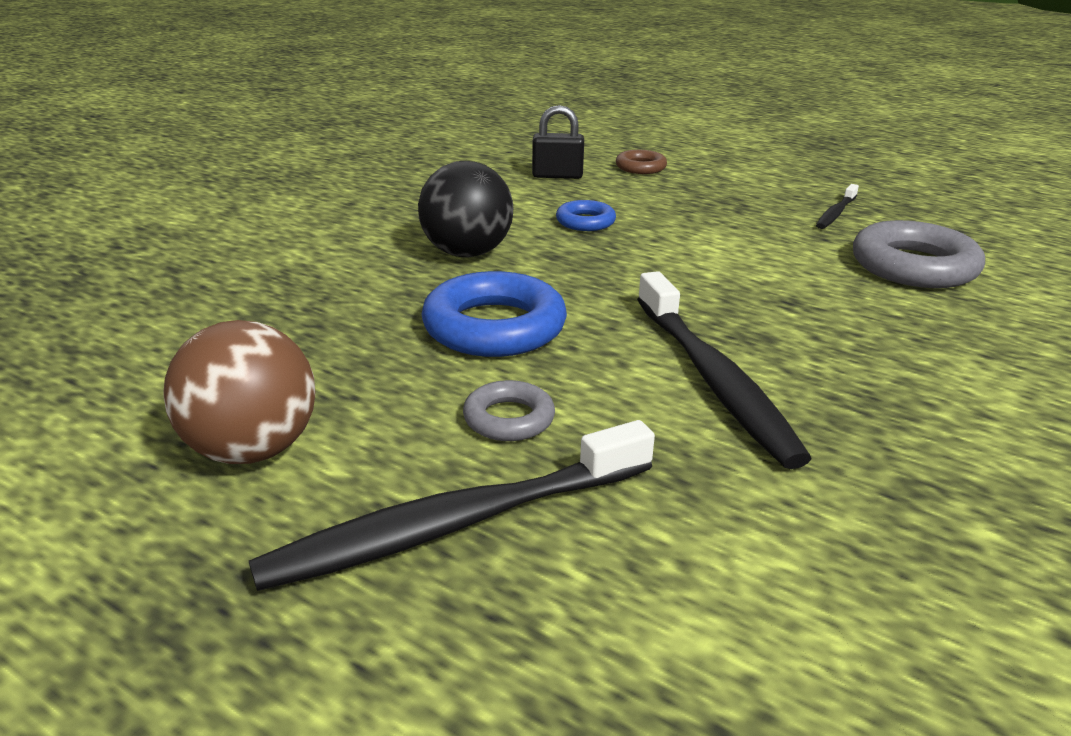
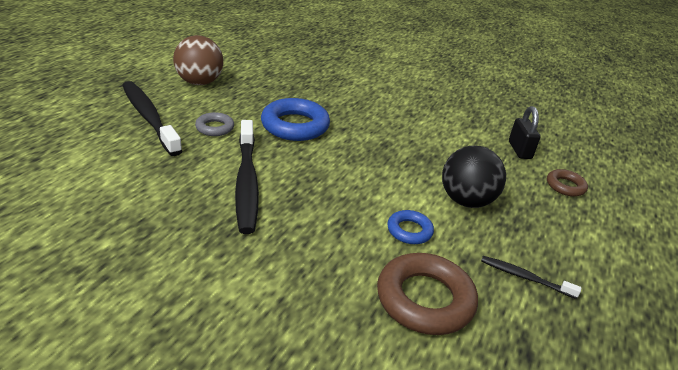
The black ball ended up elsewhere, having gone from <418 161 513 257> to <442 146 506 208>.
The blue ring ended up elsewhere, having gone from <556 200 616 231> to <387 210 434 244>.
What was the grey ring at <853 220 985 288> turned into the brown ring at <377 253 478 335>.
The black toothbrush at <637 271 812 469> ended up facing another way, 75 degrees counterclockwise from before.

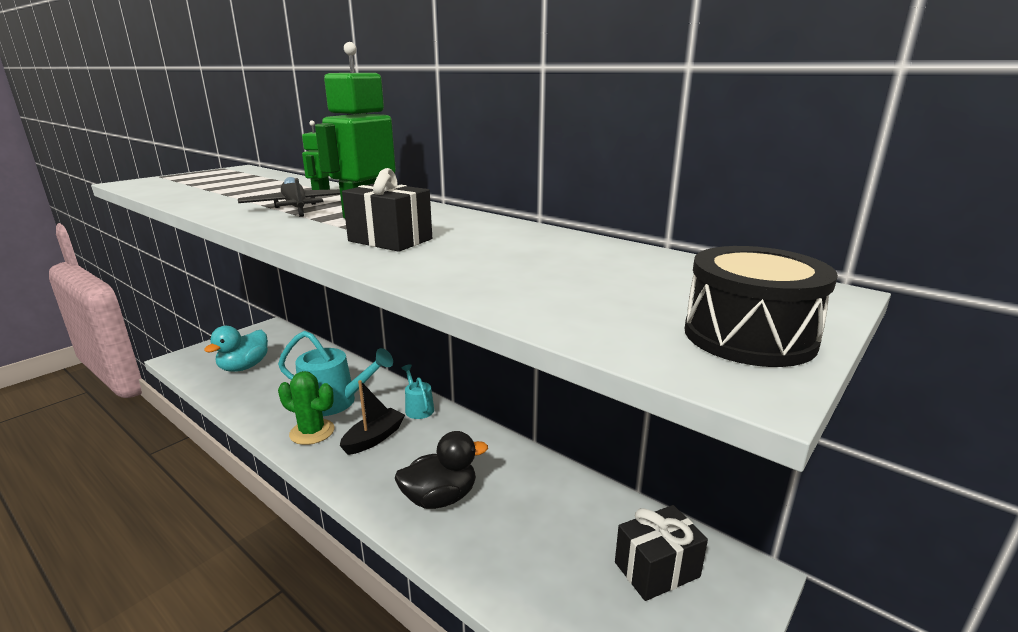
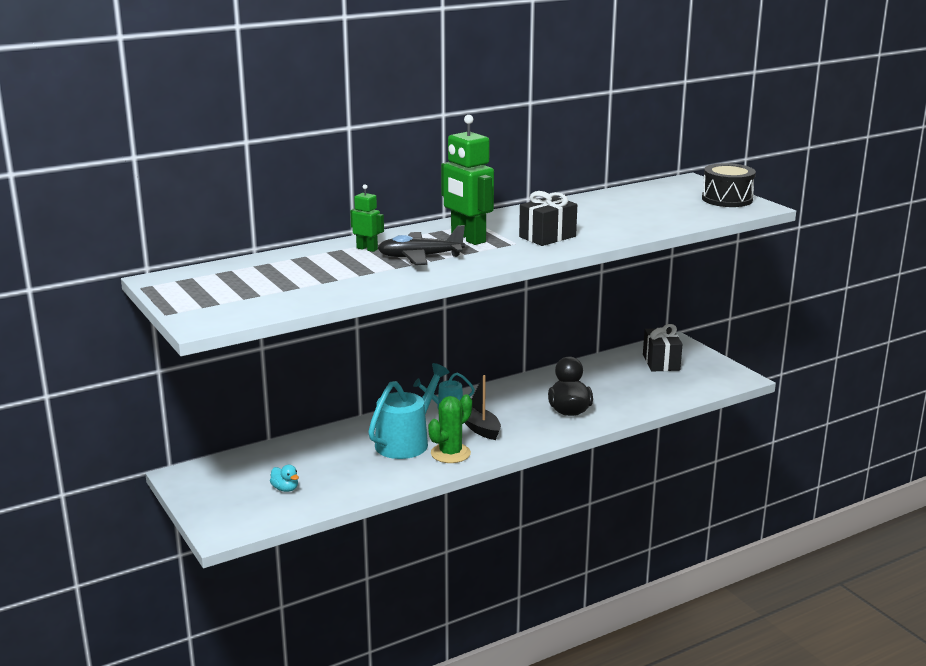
The size of the turquoise duck at <204 326 268 372> changed by a factor of 0.51.

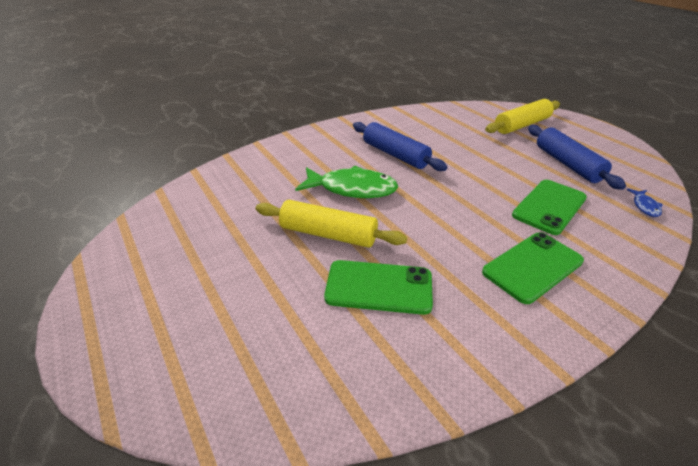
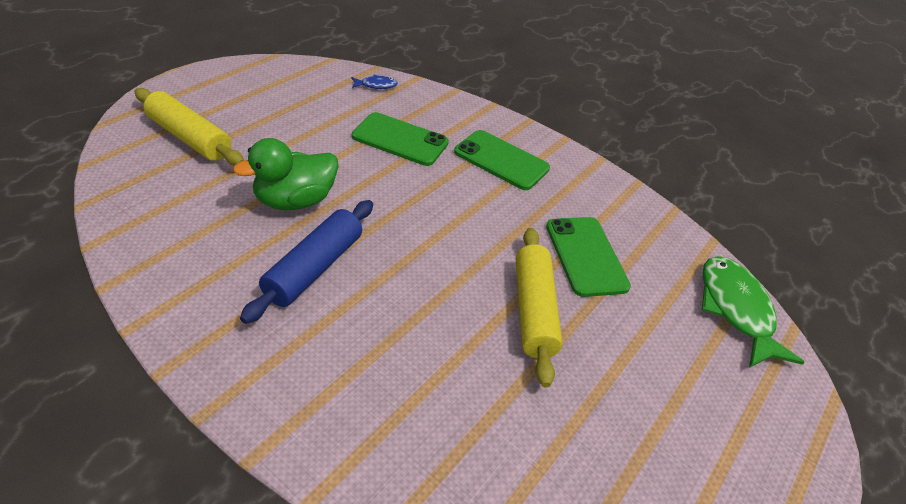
The second view lost the blue rolling pin at <528 125 626 190>.
The green fish ended up elsewhere, having gone from <295 166 398 198> to <702 256 805 368>.
The second view gained the green duck at <233 138 339 210>.

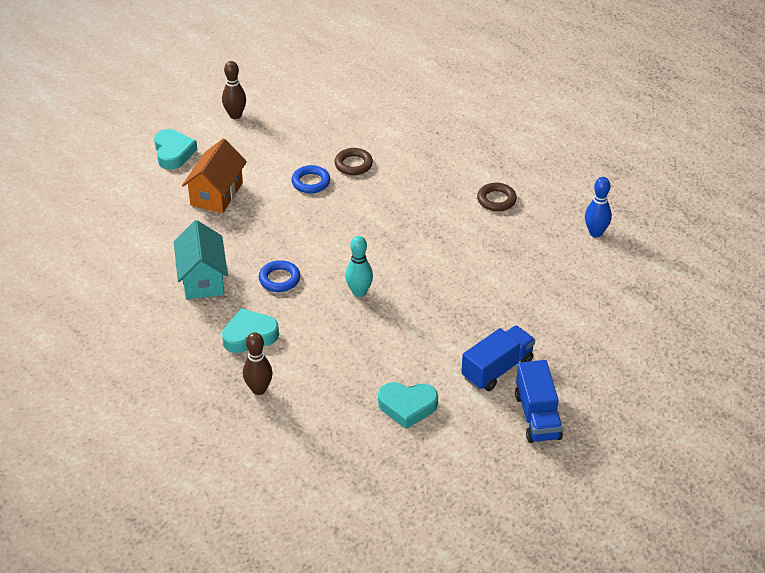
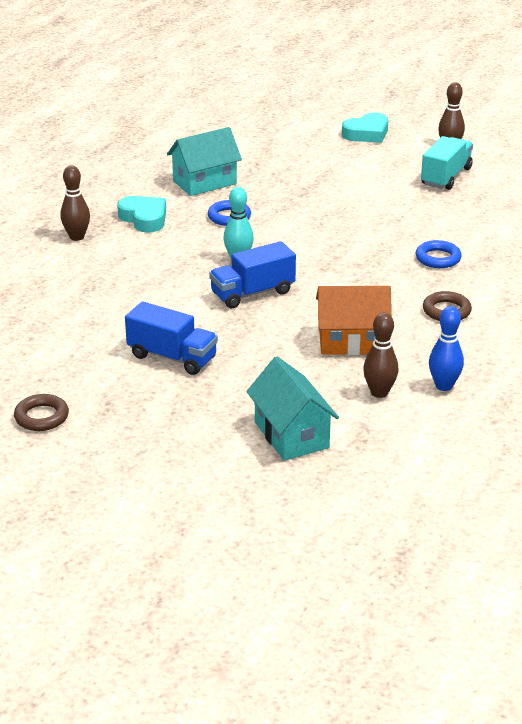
The orange house ended up elsewhere, having gone from <182 138 247 213> to <316 286 392 355>.
The brown ring ended up elsewhere, having gone from <334 148 373 175> to <14 394 69 431>.
The blue ring ended up elsewhere, having gone from <291 165 330 193> to <416 240 462 268>.
The blue truck ended up elsewhere, having gone from <515 360 563 443> to <209 241 296 308>.
The second view lost the turquoise heart at <378 382 438 429>.
The second view gained the turquoise truck at <421 136 473 190>.
The second view gained the brown bowling pin at <363 313 398 398>.
The second view gained the turquoise house at <246 356 339 461>.

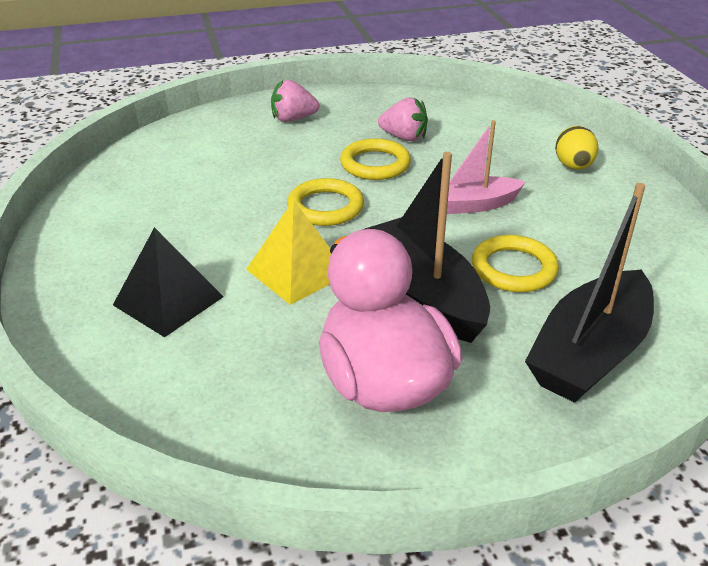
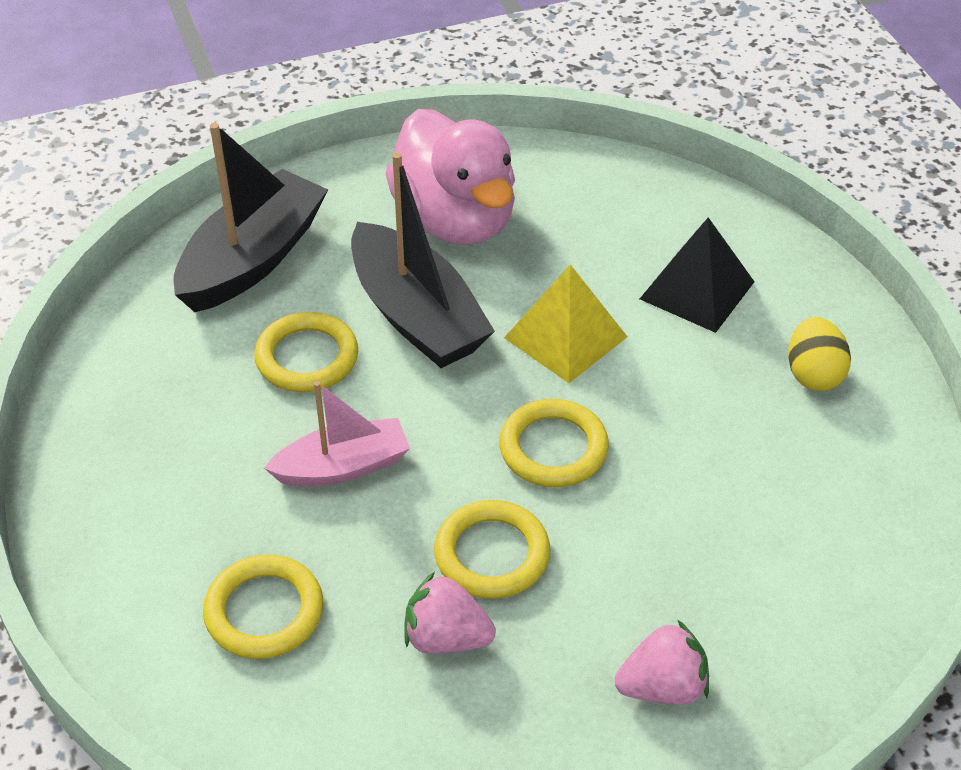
The yellow egg ended up elsewhere, having gone from <555 126 599 170> to <788 317 851 391>.
The second view gained the yellow ring at <203 554 323 659>.

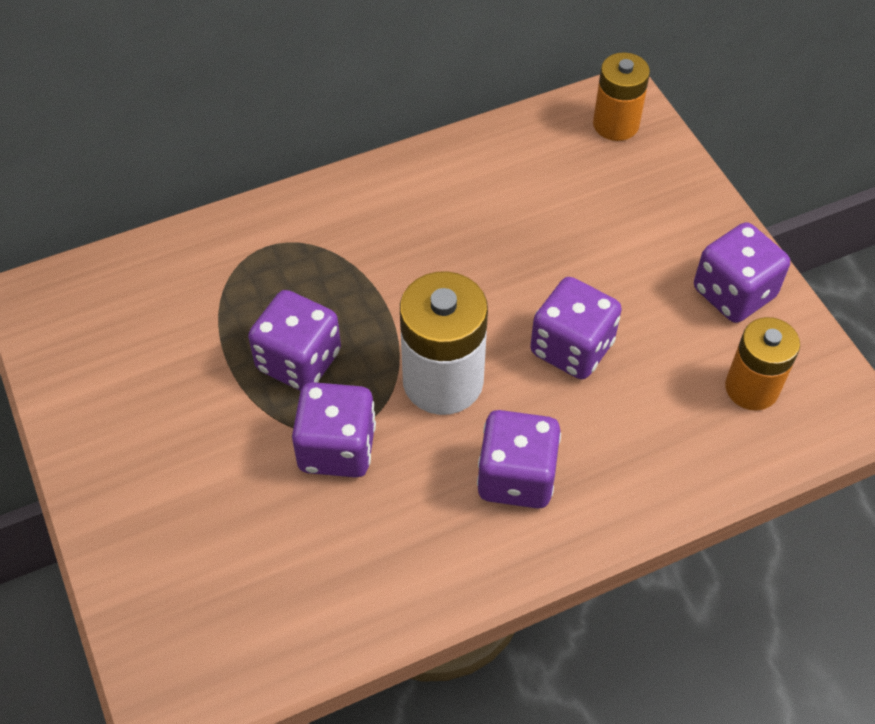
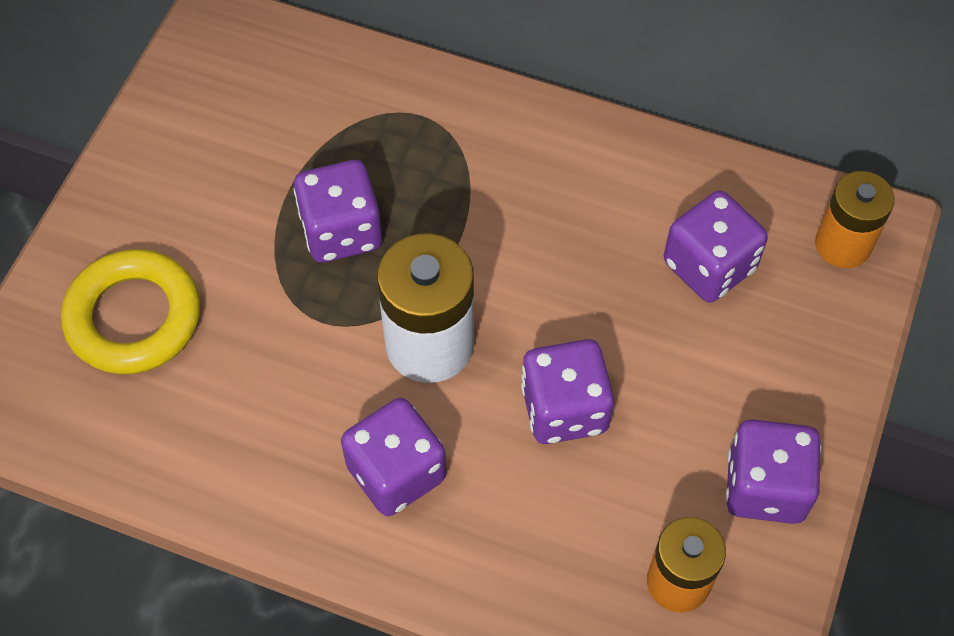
The purple dice ended up elsewhere, having gone from <292 382 376 478> to <664 191 768 302>.
The second view gained the yellow ring at <61 249 200 374>.

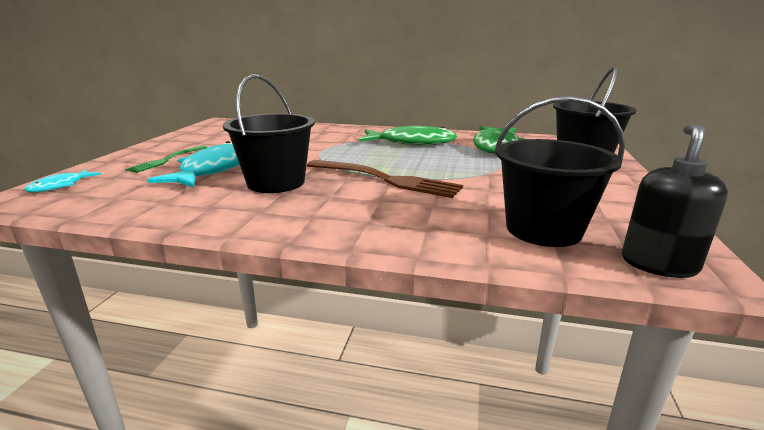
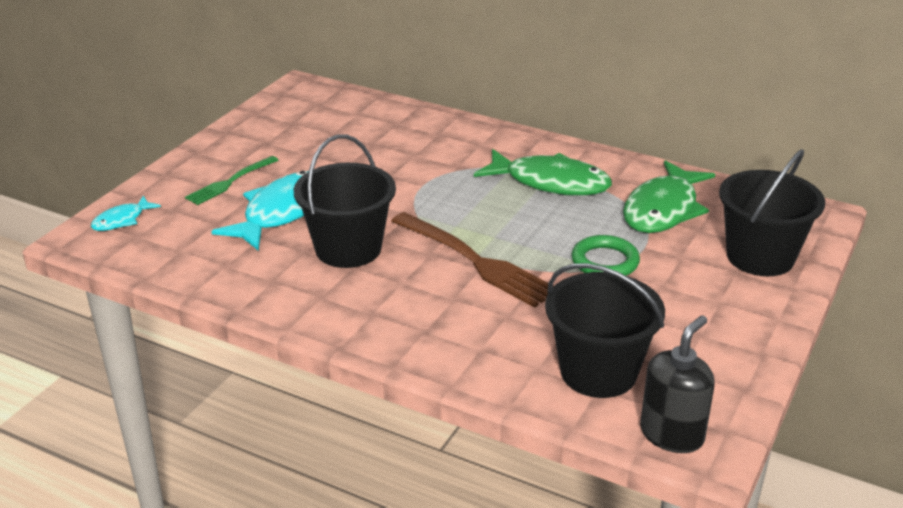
The second view gained the green ring at <572 235 640 276>.

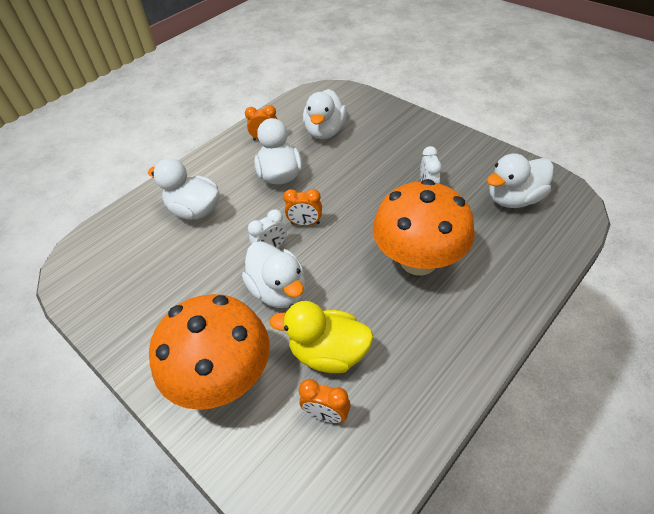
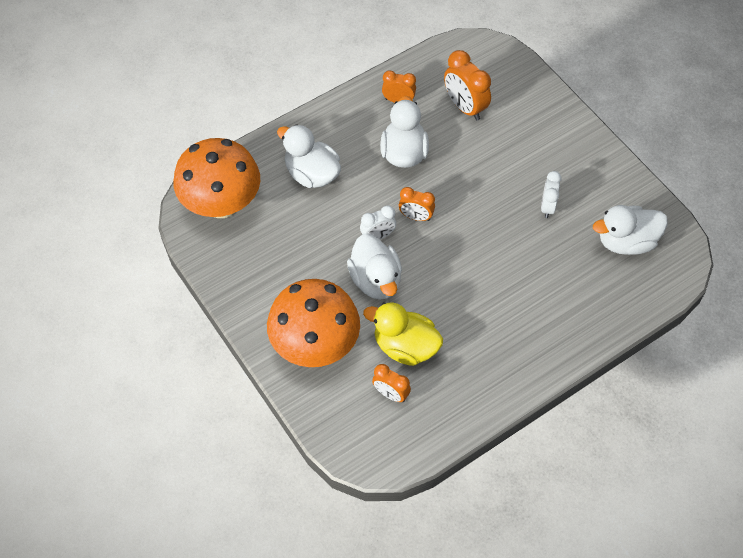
Where the white duck stood at <303 89 347 139>, the orange clock came to stand at <444 50 491 121>.
The orange mushroom ended up elsewhere, having gone from <373 179 475 276> to <174 138 260 218>.

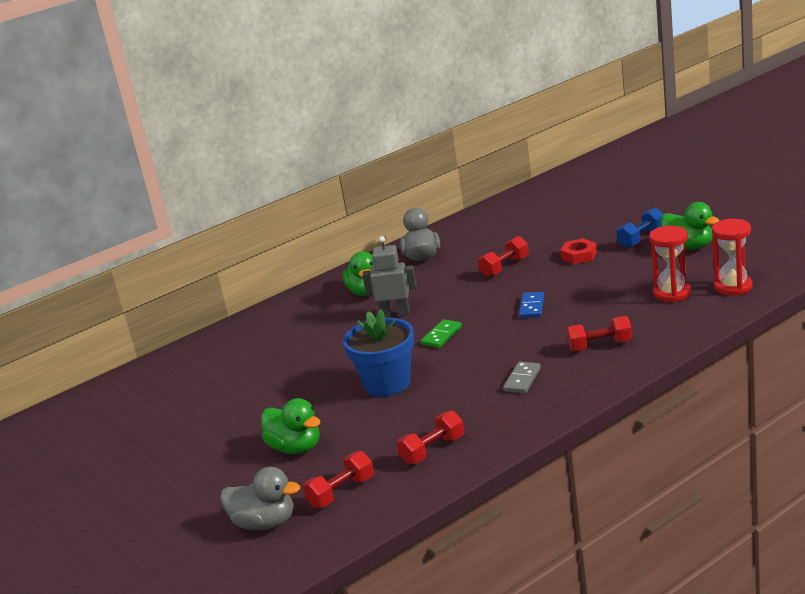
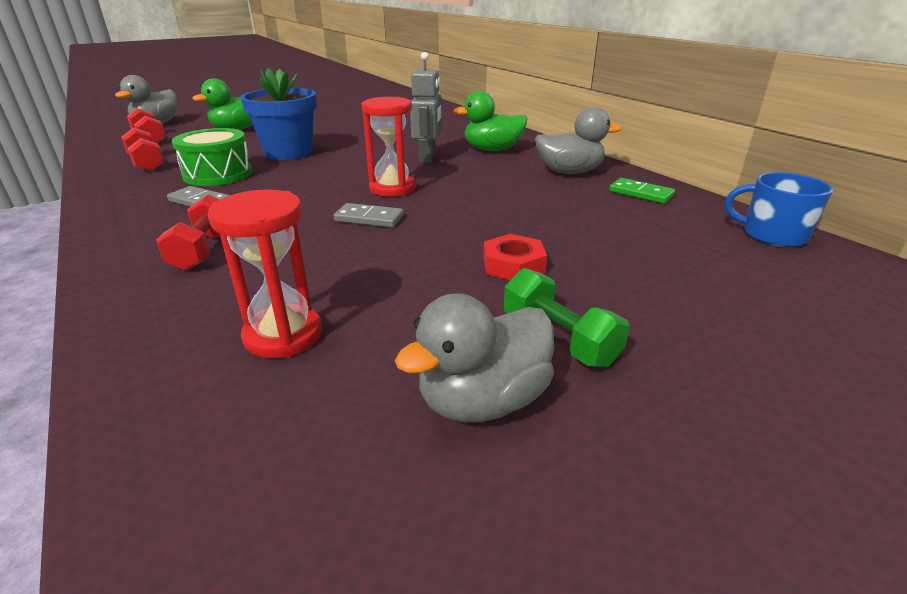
What was the green duck at <660 202 720 250> turned into the grey duck at <395 293 554 423>.
What was the blue dumbbell at <616 208 663 248> turned into the green dumbbell at <504 268 630 367>.
The red hourglass ended up elsewhere, having gone from <712 219 752 296> to <362 97 415 197>.
The second view lost the red dumbbell at <478 236 529 277>.
What was the blue domino at <519 292 544 318> turned into the grey domino at <334 203 404 227>.
The green domino ended up elsewhere, having gone from <421 319 462 348> to <609 178 675 204>.
The second view gained the green drum at <172 128 252 186>.
The second view gained the blue mug at <725 172 833 247>.

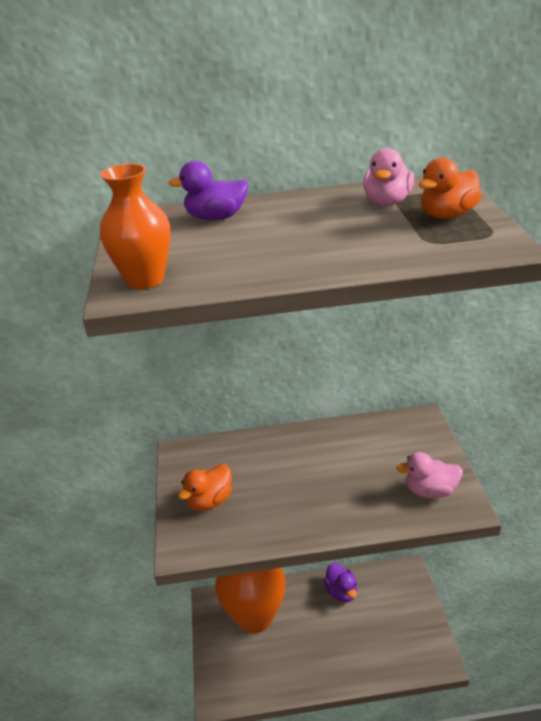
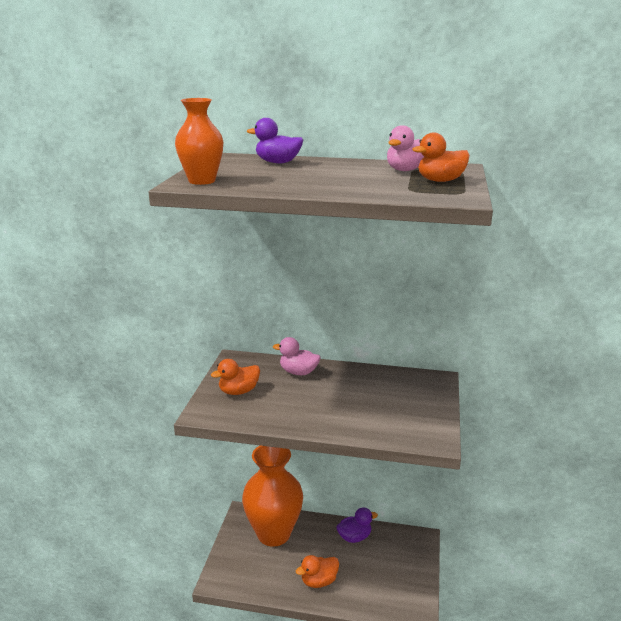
The pink duck ended up elsewhere, having gone from <396 452 463 498> to <273 337 320 375>.
The purple duck at <324 563 357 603> ended up facing another way, 105 degrees counterclockwise from before.
The second view gained the orange duck at <296 555 339 588>.

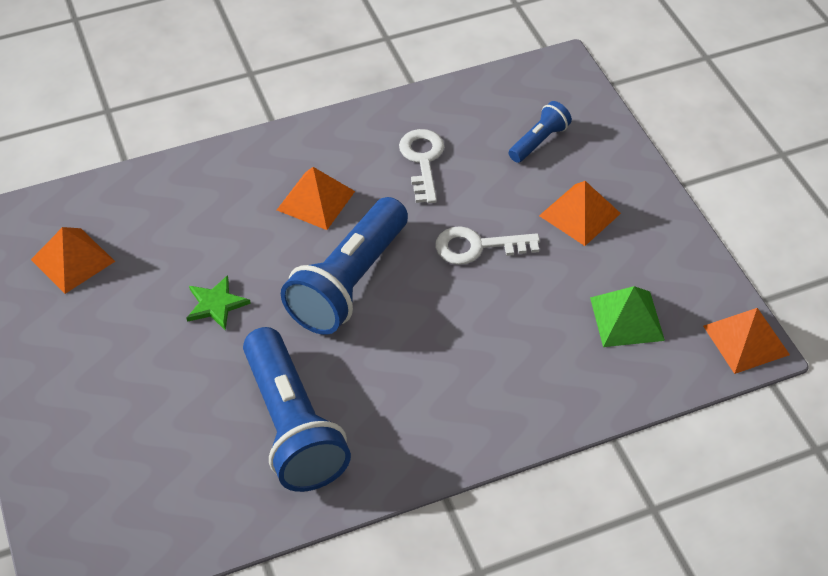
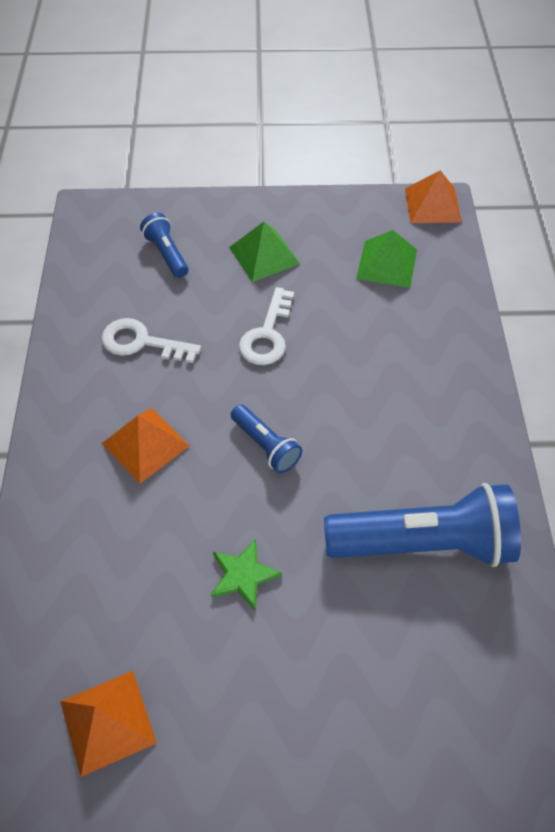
What was the orange pyramid at <539 181 621 246> turned into the green pyramid at <229 222 300 282>.
The size of the blue flashlight at <281 197 408 335> changed by a factor of 0.49.

